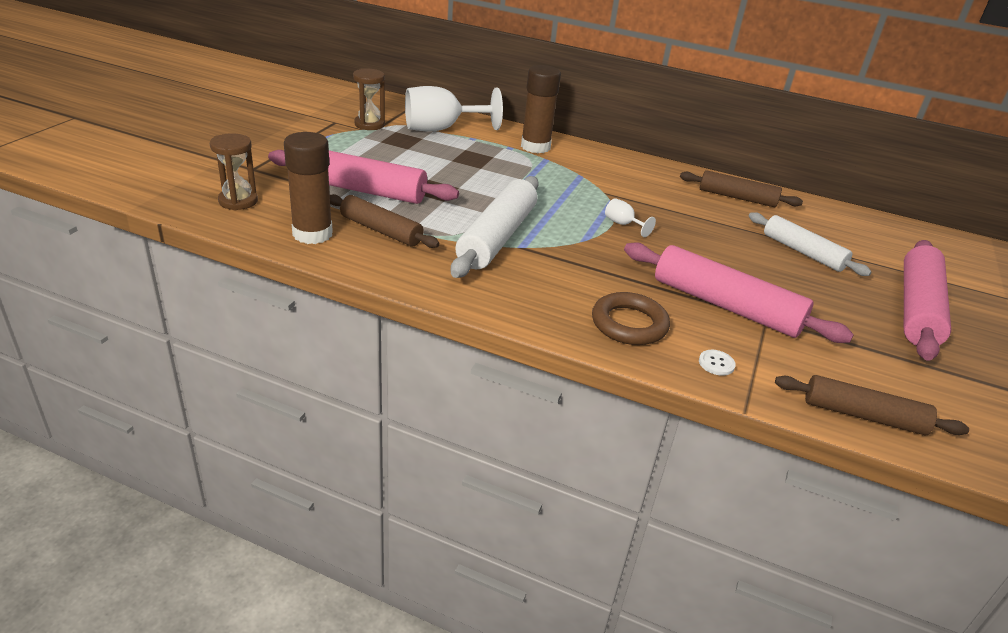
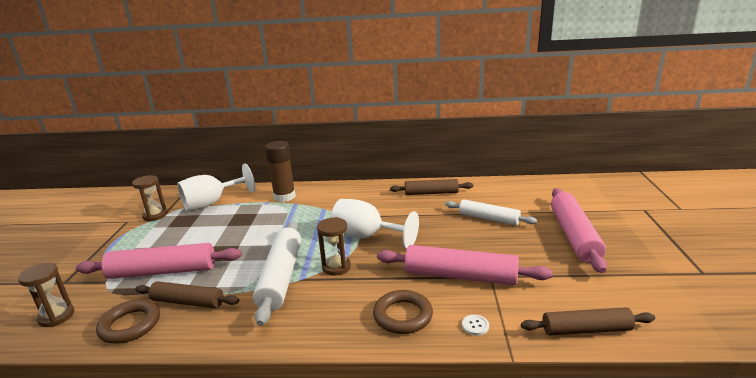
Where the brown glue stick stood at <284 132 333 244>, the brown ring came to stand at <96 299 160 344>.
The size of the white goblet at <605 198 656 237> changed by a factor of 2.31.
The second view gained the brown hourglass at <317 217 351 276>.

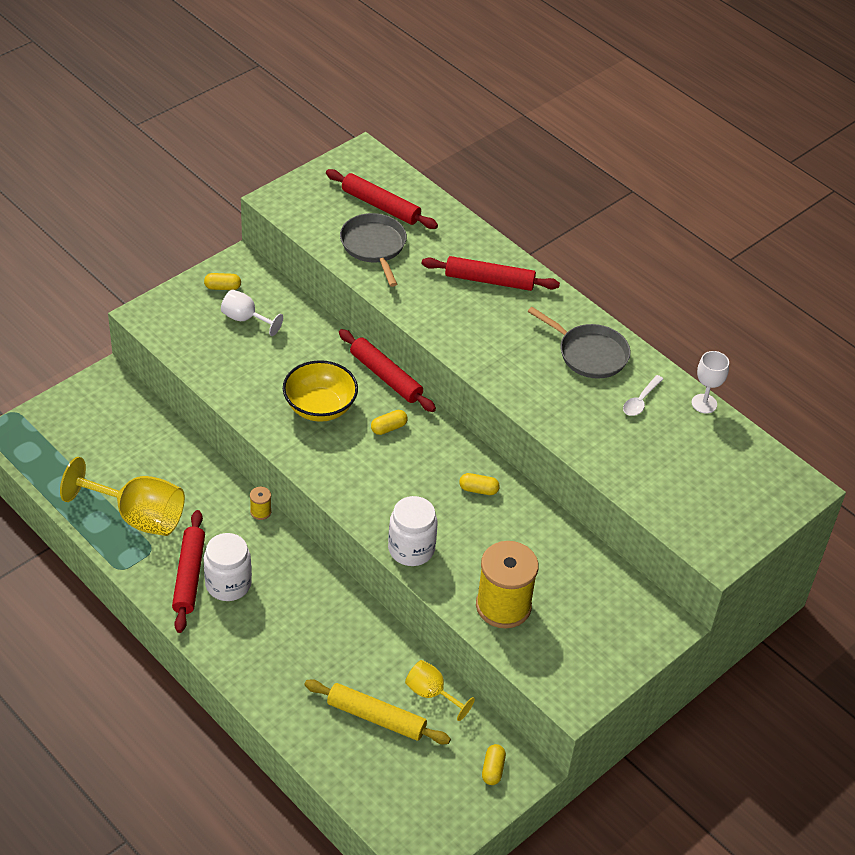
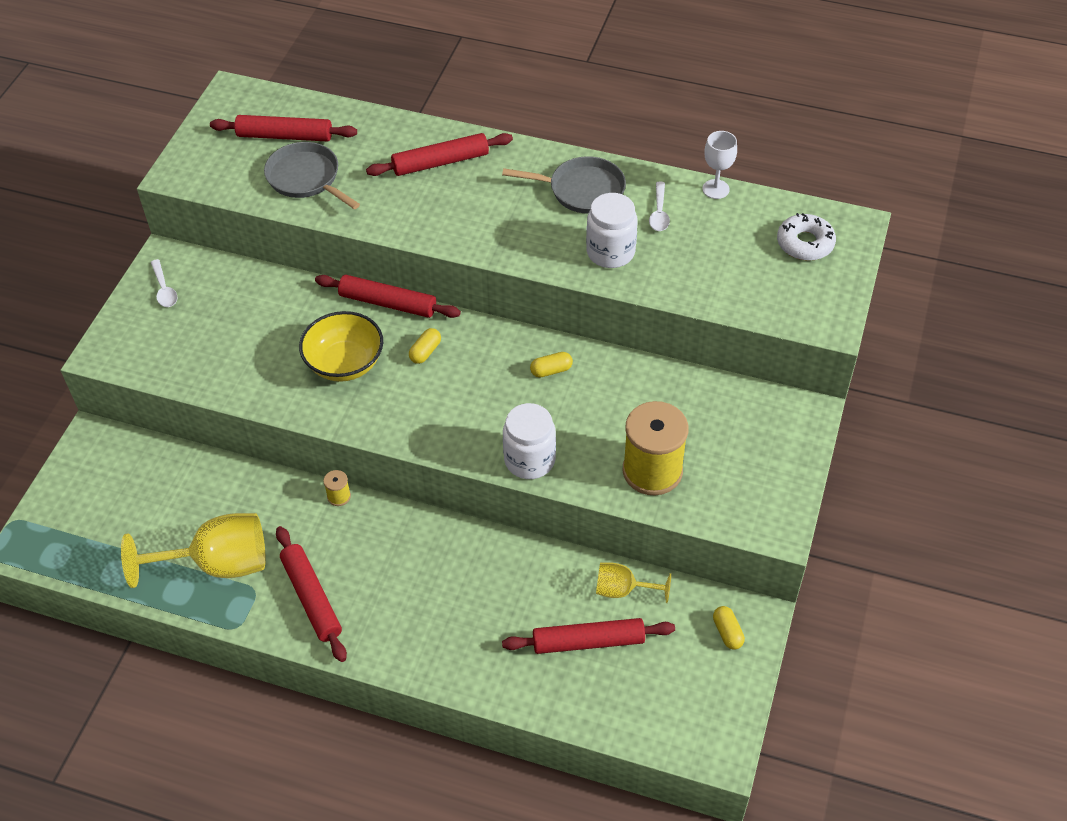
Where the yellow capsule stood at <204 273 241 290>, the white spoon came to stand at <151 259 177 307>.
The second view lost the white goblet at <221 290 283 336>.
The white jar ended up elsewhere, having gone from <204 533 252 601> to <586 193 638 268>.
What was the yellow rolling pin at <304 679 451 744> turned into the red rolling pin at <502 618 675 654>.
The second view gained the white donut at <777 213 836 261>.

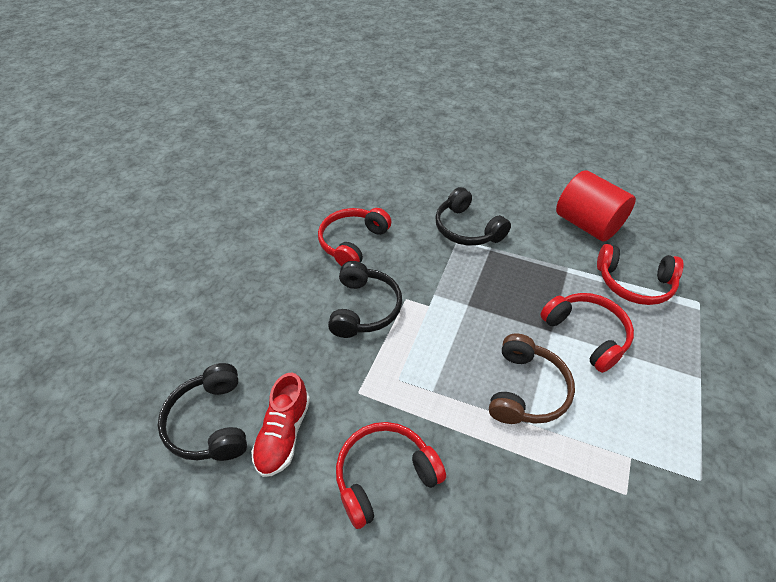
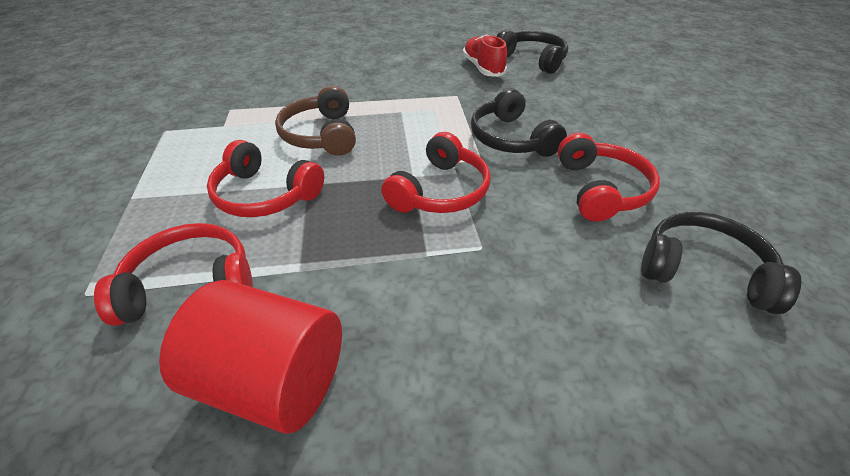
The black headphones ended up elsewhere, having gone from <435 187 511 246> to <641 212 801 314>.
The red headphones ended up elsewhere, having gone from <336 422 446 529> to <381 132 491 213>.

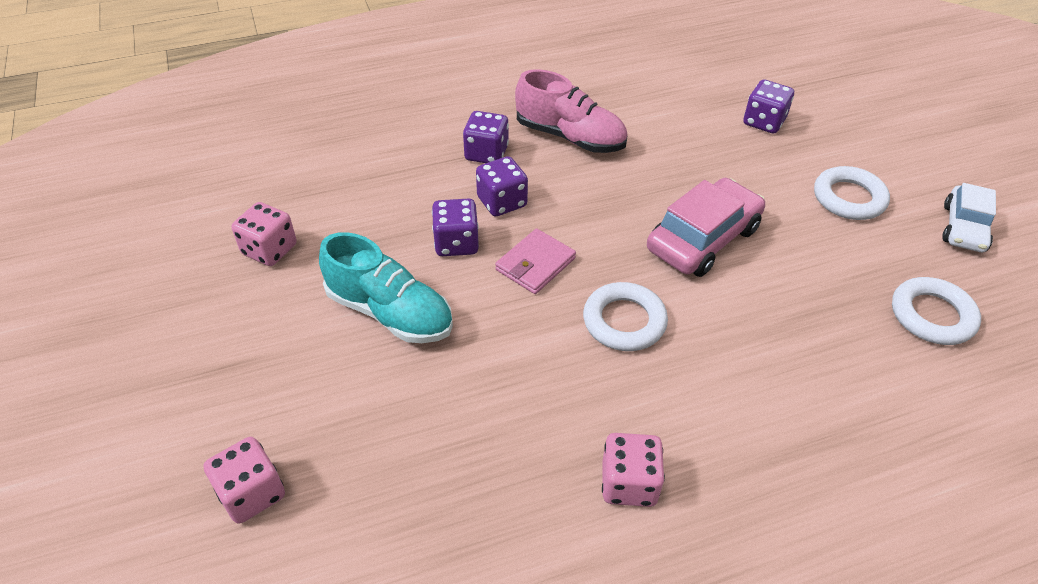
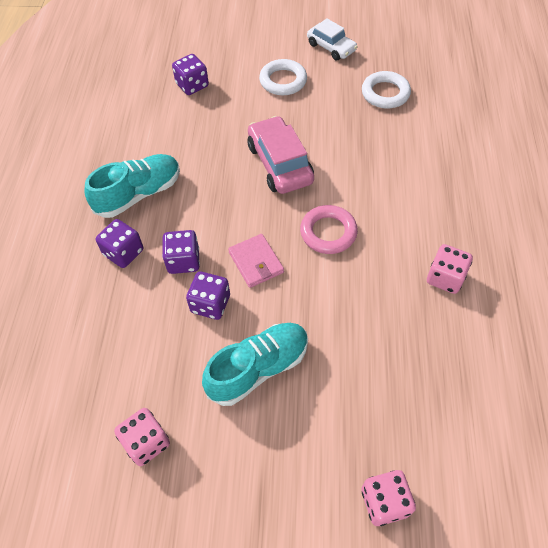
What was the pink shoe at <515 69 628 153> turned into the turquoise shoe at <85 154 180 218>.
What was the white ring at <583 282 668 351> turned into the pink ring at <300 205 358 254>.

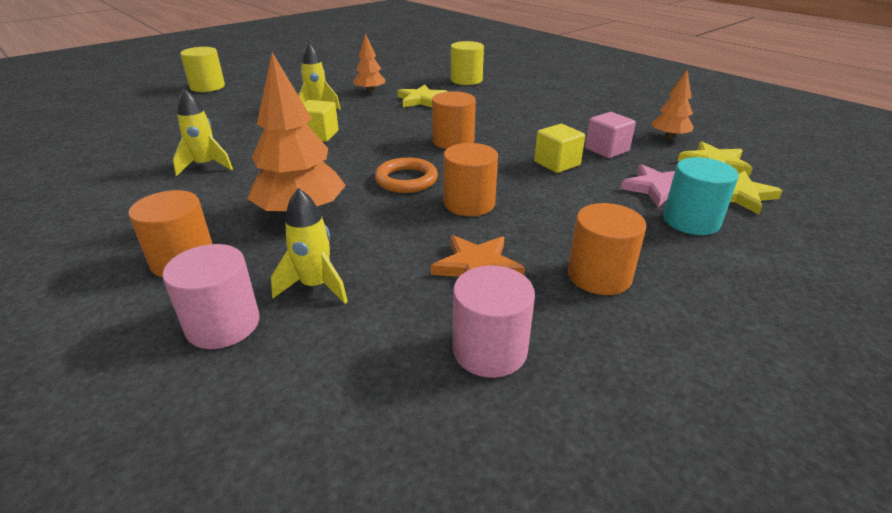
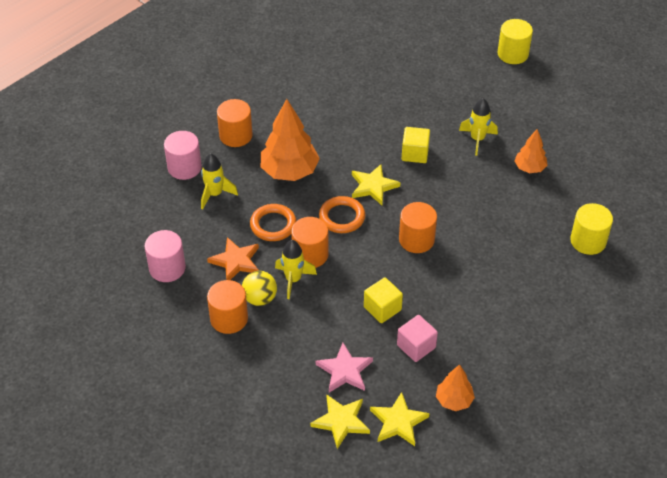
The yellow star ended up elsewhere, having gone from <398 85 448 107> to <352 164 400 205>.
The yellow rocket ended up elsewhere, having gone from <173 89 233 176> to <275 240 317 299>.
The second view lost the turquoise cylinder at <663 157 739 235>.
The second view gained the orange ring at <250 204 297 241>.
The second view gained the yellow ball at <242 271 277 306>.

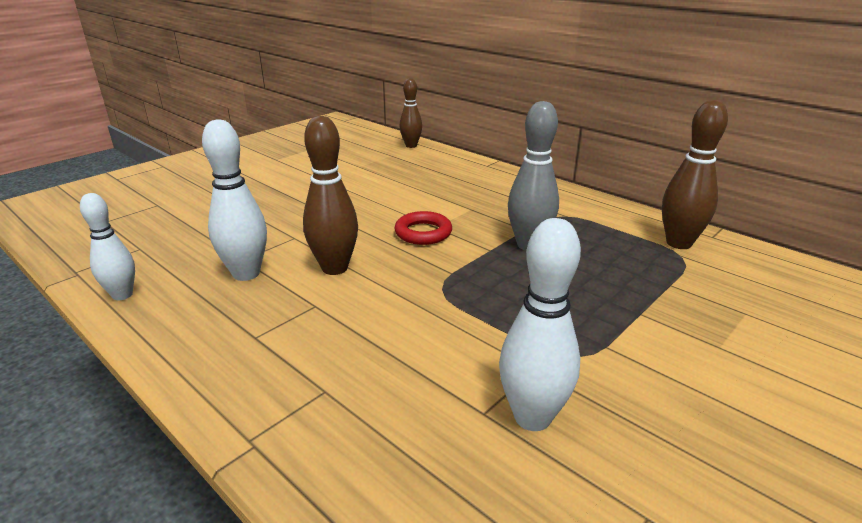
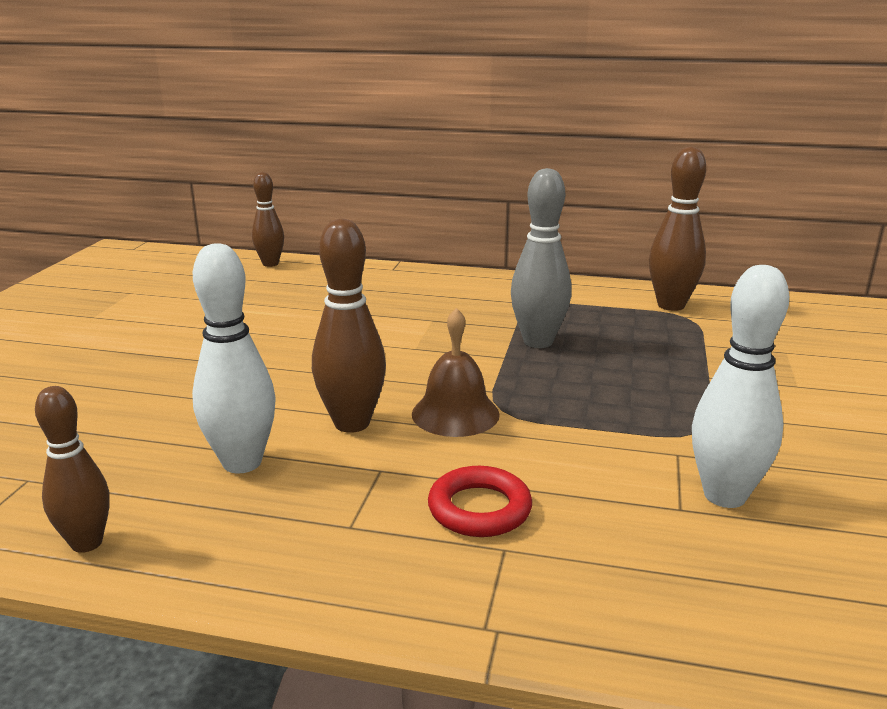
What was the white bowling pin at <80 193 135 300> turned into the brown bowling pin at <35 386 110 553>.
The red ring ended up elsewhere, having gone from <394 211 452 245> to <428 466 532 537>.
The second view gained the brown bell at <412 308 500 437>.

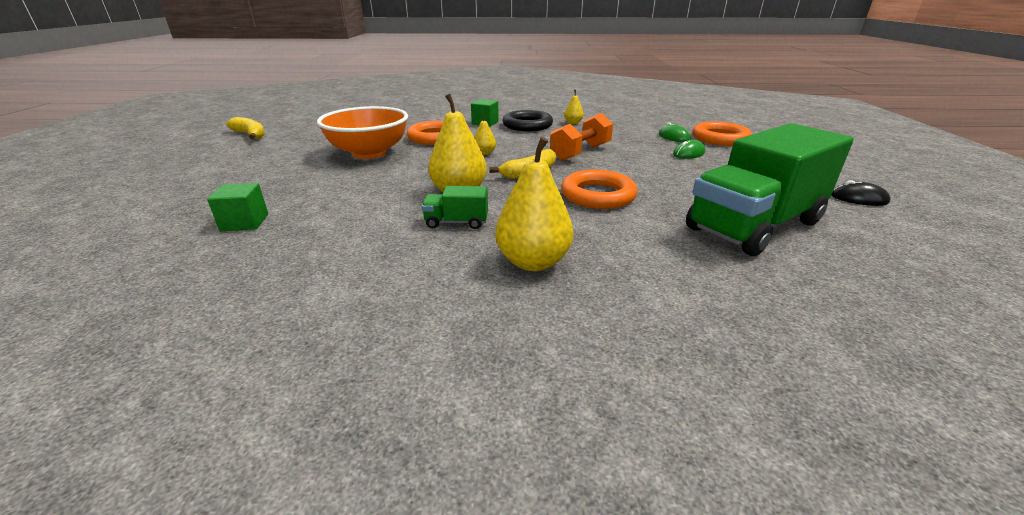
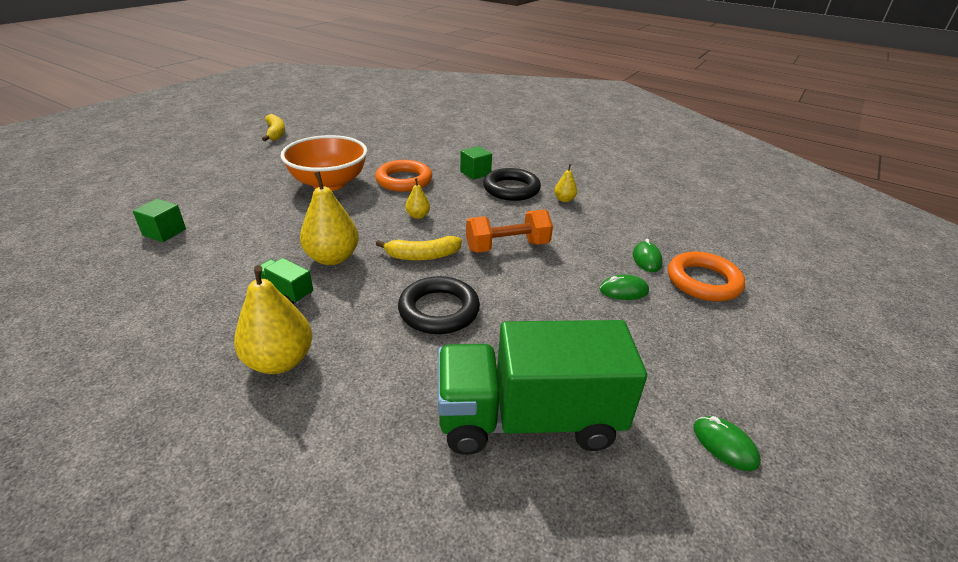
What was the orange ring at <561 169 638 209> turned into the black ring at <398 276 480 334>.
What was the black mouse at <832 180 890 206> turned into the green mouse at <694 416 761 471>.

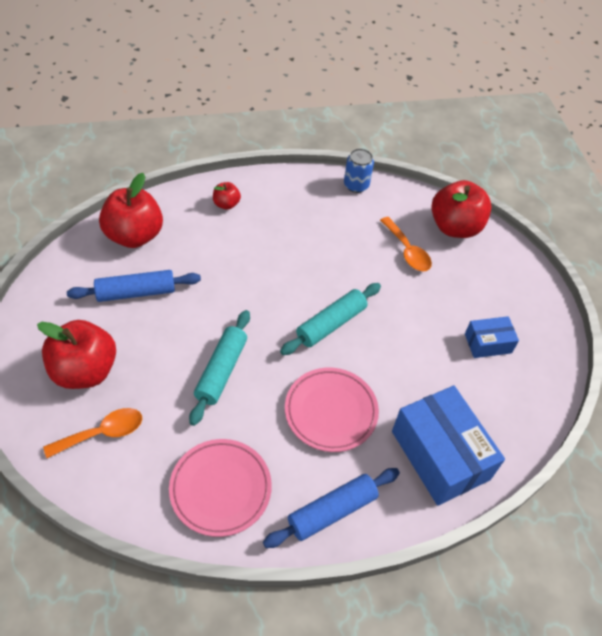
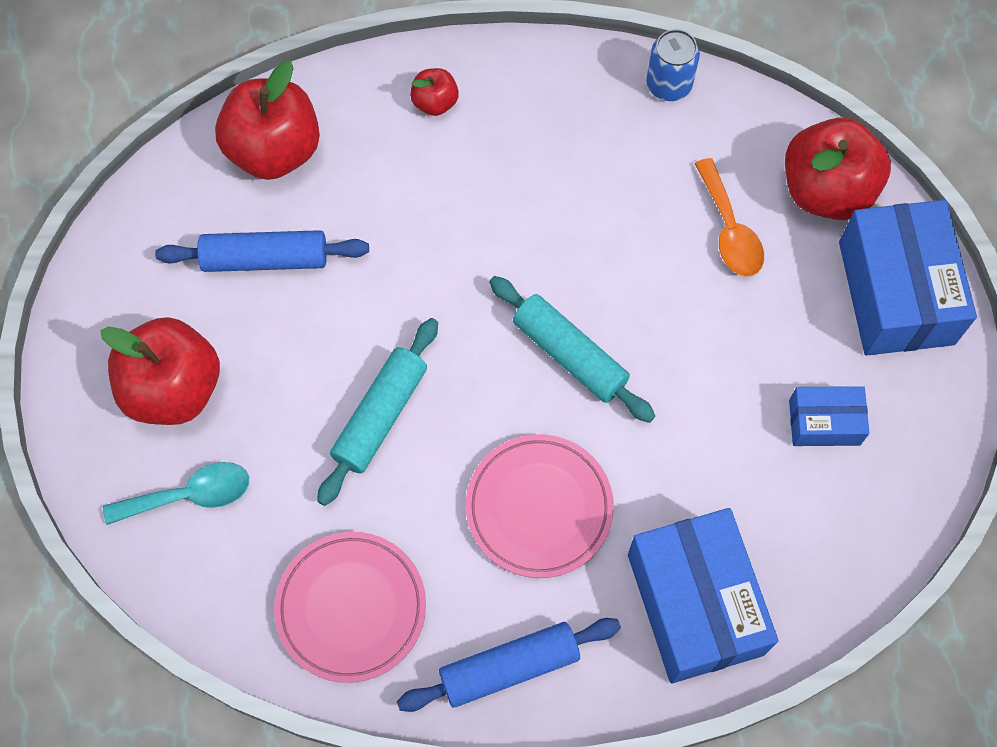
The turquoise rolling pin at <280 283 381 355> ended up facing another way, 75 degrees clockwise from before.
What was the orange spoon at <43 408 142 458> turned into the turquoise spoon at <103 462 249 525>.
The second view gained the blue box at <839 200 977 356>.

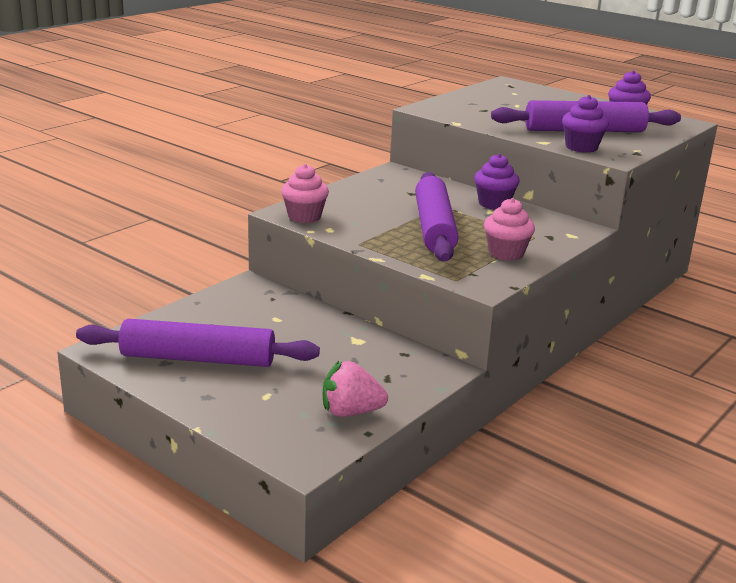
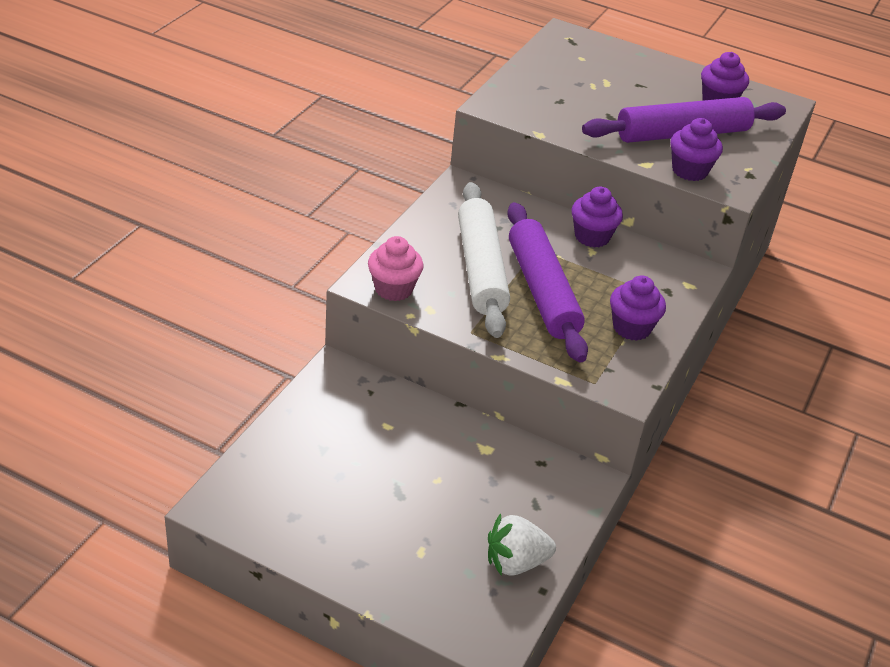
What was the pink cupcake at <484 198 535 261> turned into the purple cupcake at <610 276 666 341>.
The second view lost the purple rolling pin at <76 319 320 367>.
What was the pink strawberry at <323 361 388 417> turned into the white strawberry at <488 513 556 576>.
The second view gained the white rolling pin at <458 182 510 338>.

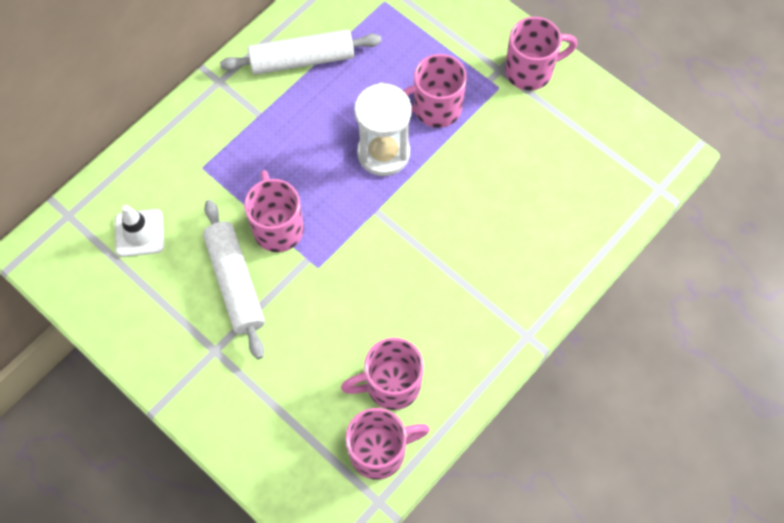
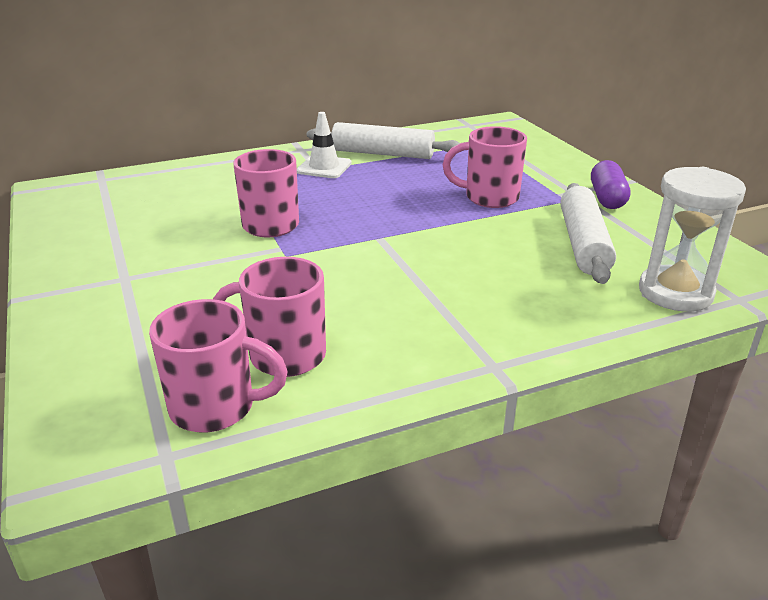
Where the pink mug stood at <505 17 577 90>, the purple capsule came to stand at <591 160 630 209>.
The white hourglass ended up elsewhere, having gone from <354 83 412 176> to <639 167 746 312>.
The white rolling pin ended up elsewhere, having gone from <203 200 265 359> to <560 183 616 284>.
The white traffic cone ended up elsewhere, having gone from <115 205 164 257> to <297 112 352 178>.

